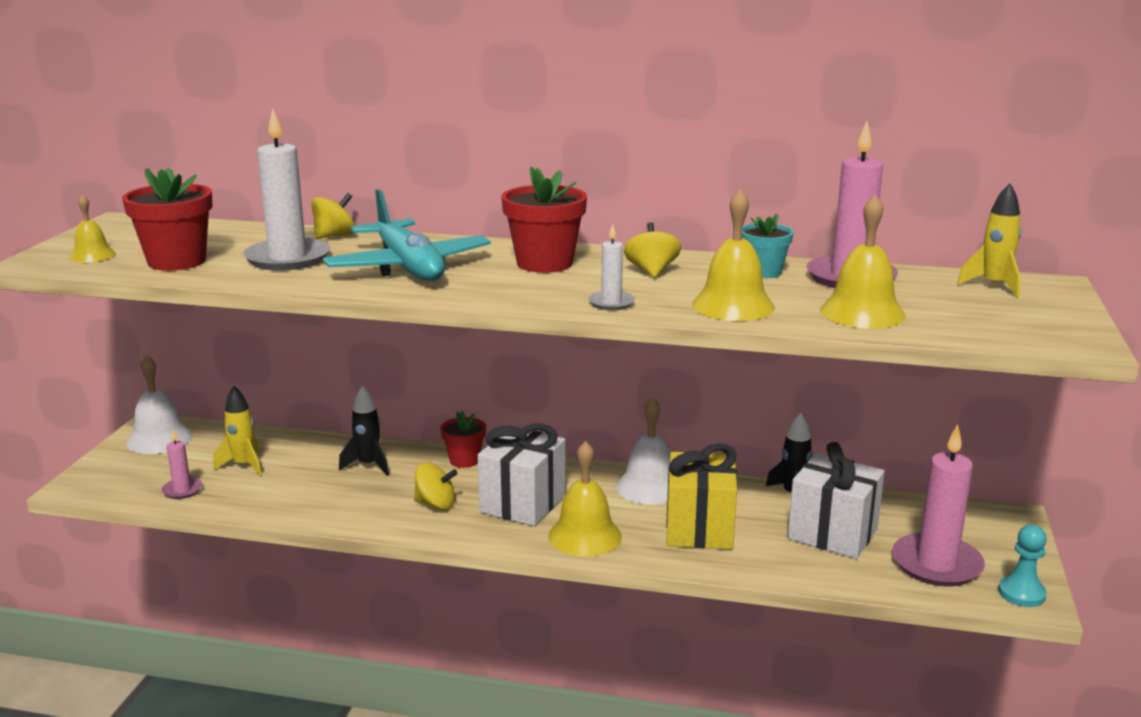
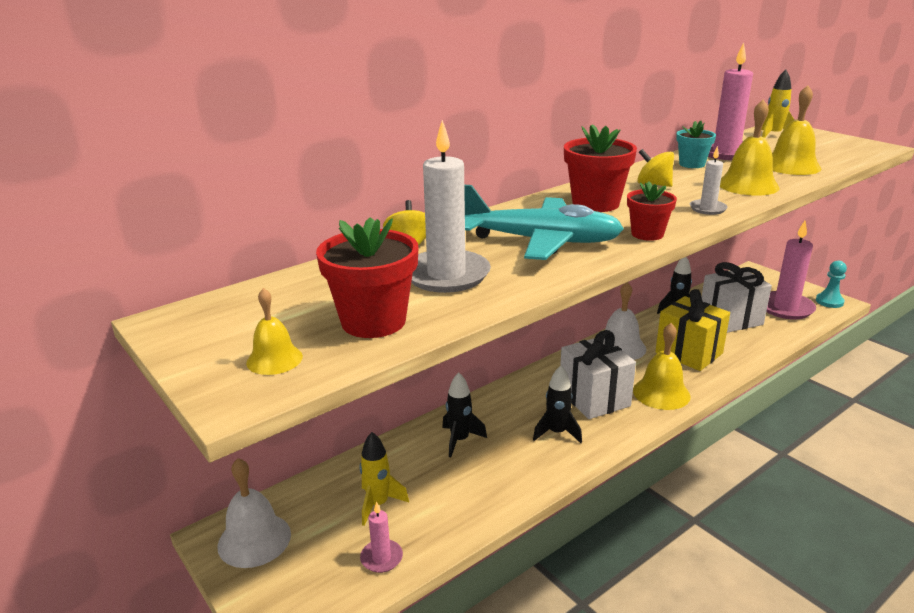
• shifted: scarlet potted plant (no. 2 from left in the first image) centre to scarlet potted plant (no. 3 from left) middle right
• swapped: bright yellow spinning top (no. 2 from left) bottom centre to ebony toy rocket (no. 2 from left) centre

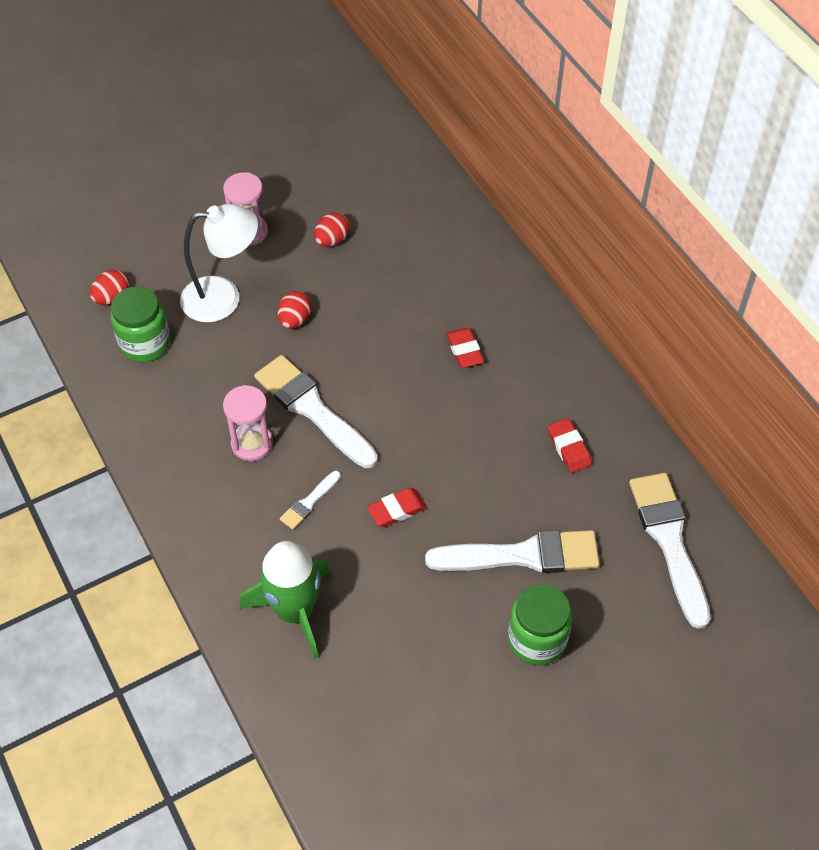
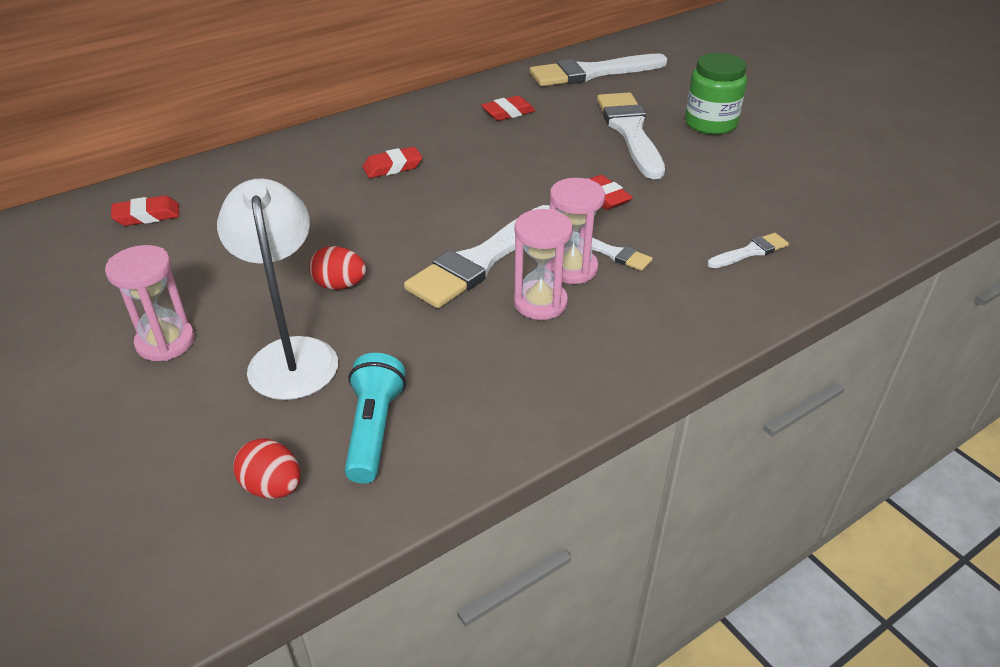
• gone: scarlet toy egg (no. 3 from left) top centre
• swapped: leaf-green jar (no. 1 from left) middle left to teal flashlight centre
• swapped: leaf-green toy rocket bottom centre to snow-white brush (no. 5 from left) middle right
• new: pink hourglass (no. 3 from left) centre
• new: scarlet gum eraser (no. 1 from left) top left

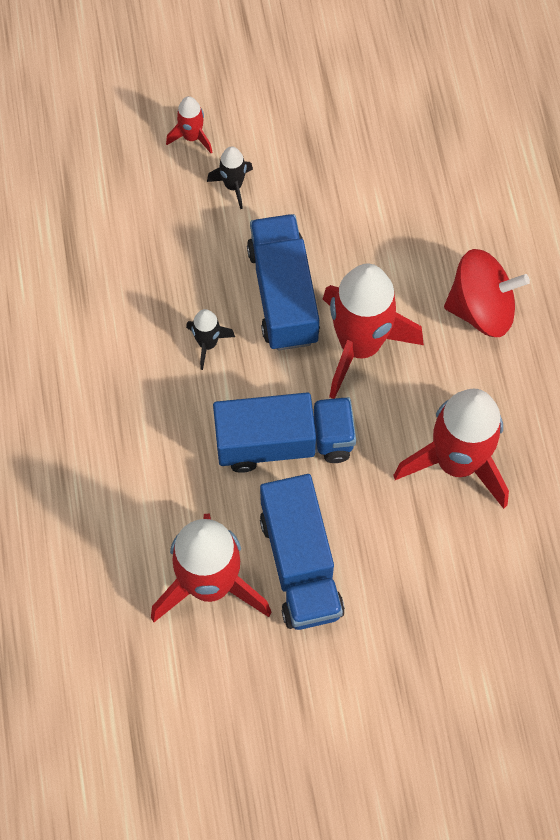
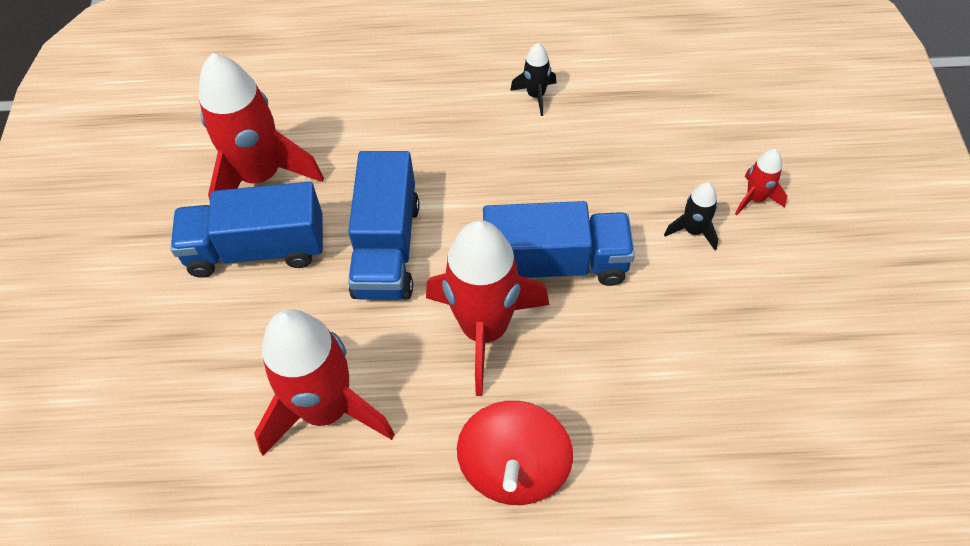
• shifted: ebony toy rocket (no. 1 from left) centre to top centre

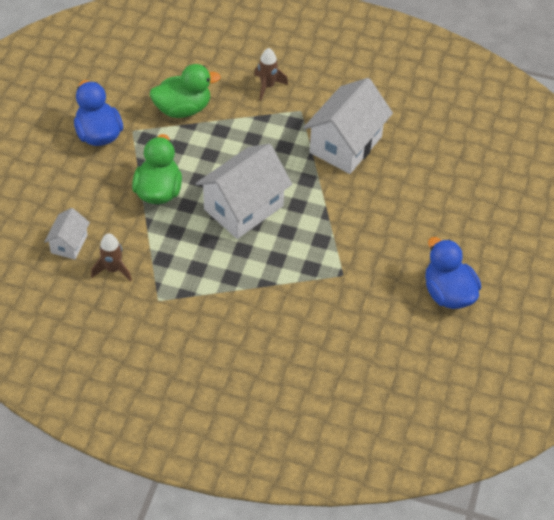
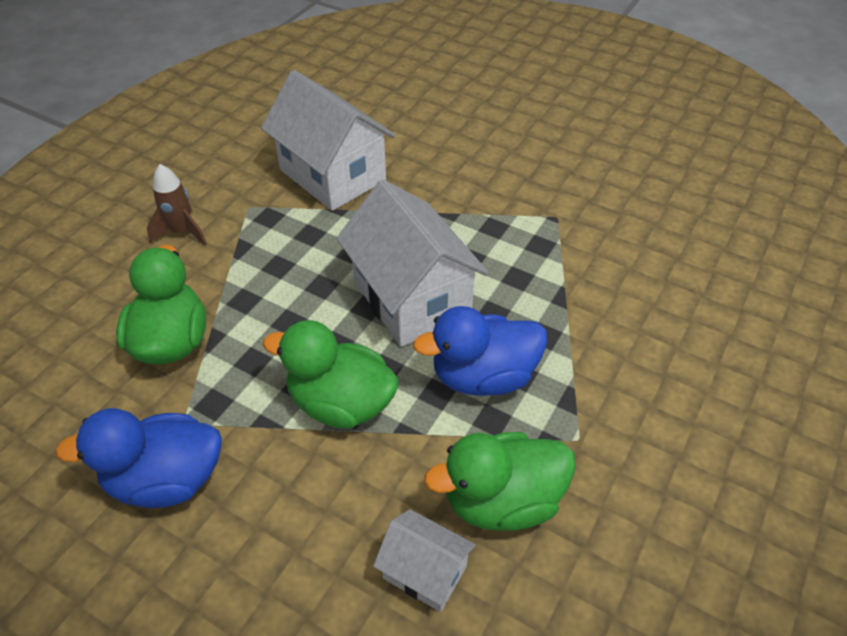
• swapped: russet toy rocket (no. 1 from left) middle left to leaf-green rubber duck (no. 3 from left) bottom centre
• shifted: cobalt rubber duck (no. 2 from left) middle right to centre

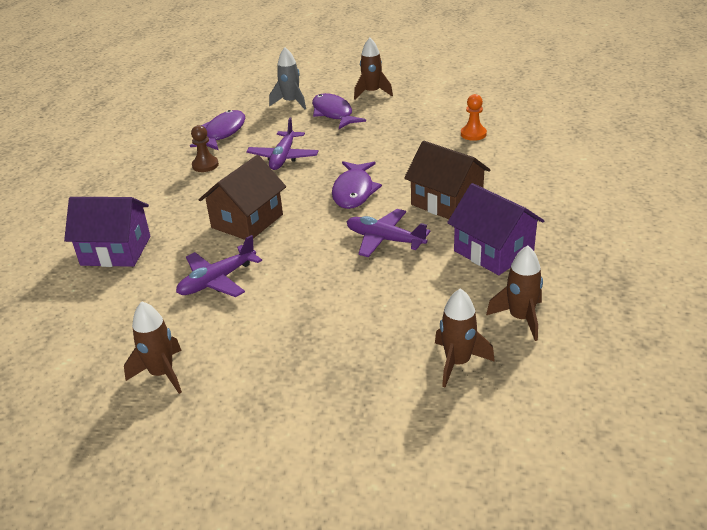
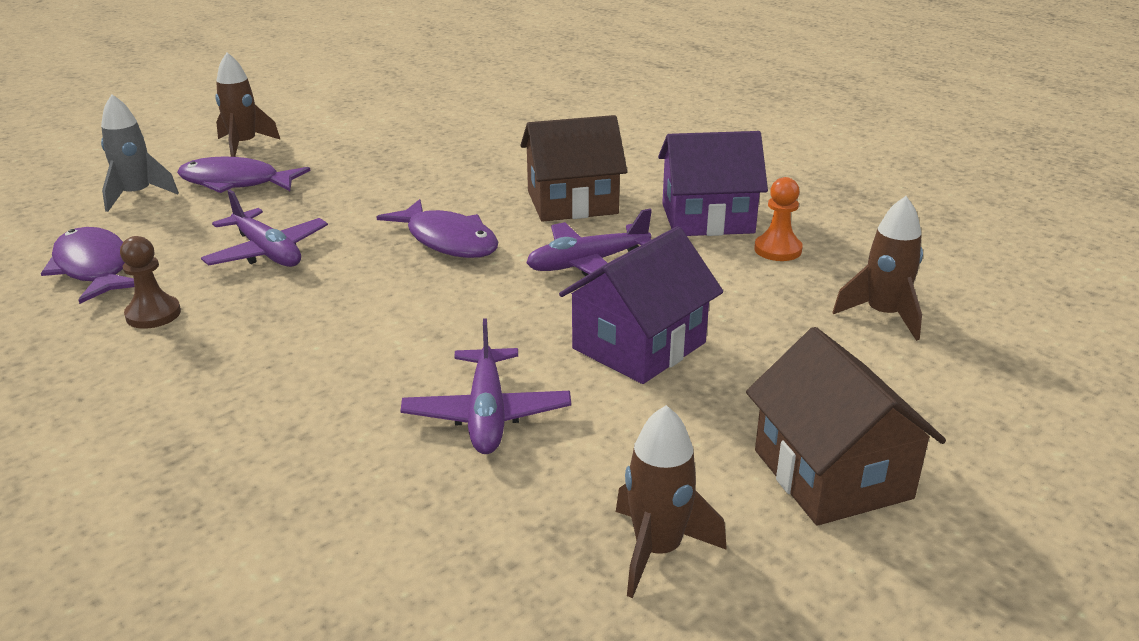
• shifted: orange-coloured game pawn top right to middle right
• shifted: russet cottage (no. 1 from left in the first image) centre to russet cottage (no. 2 from left) middle right
• shifted: purple cottage (no. 1 from left) middle left to centre
• gone: russet toy rocket (no. 4 from left) middle right

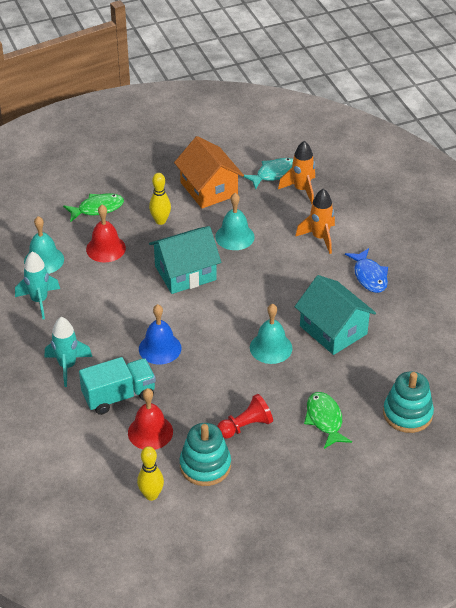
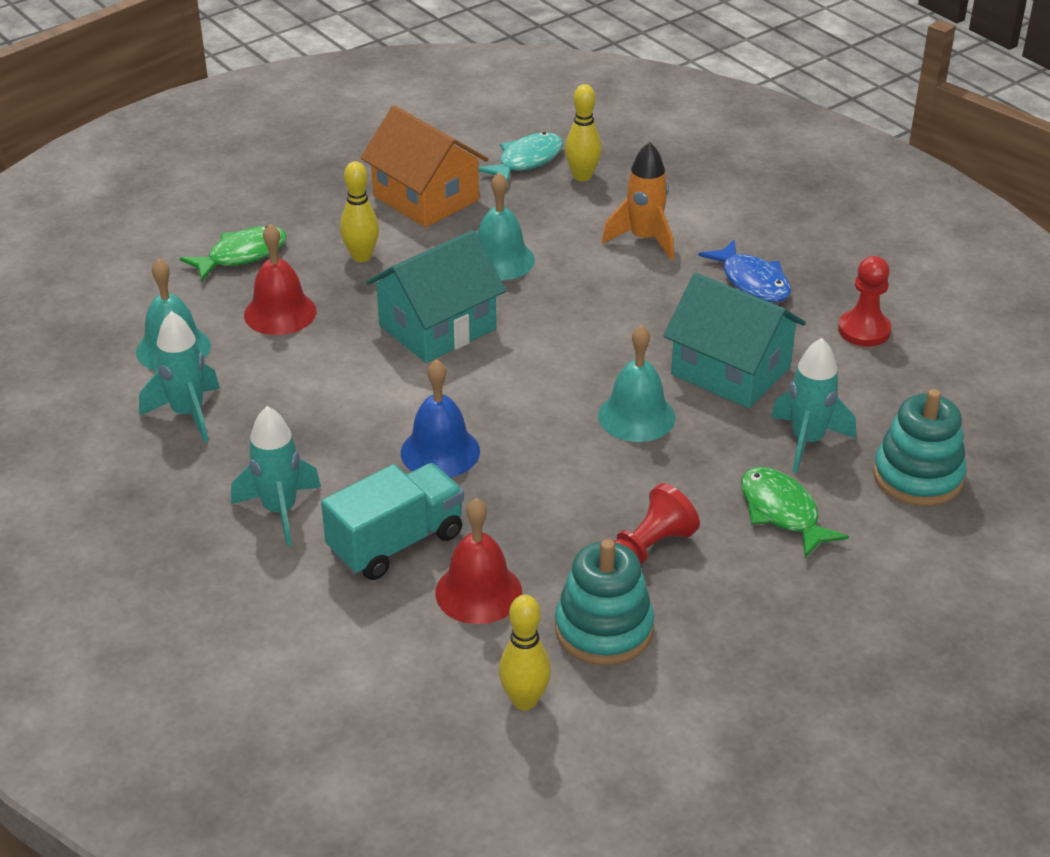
• swapped: orange-coloured toy rocket (no. 1 from left) top centre to bright yellow skittle (no. 3 from left) top centre
• new: scarlet game pawn (no. 2 from left) middle right
• new: teal toy rocket (no. 3 from left) middle right

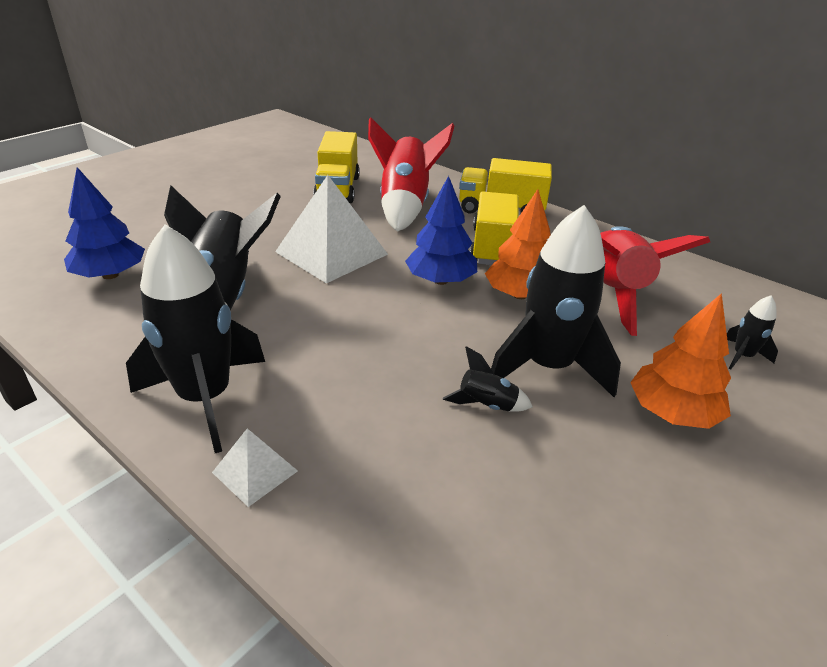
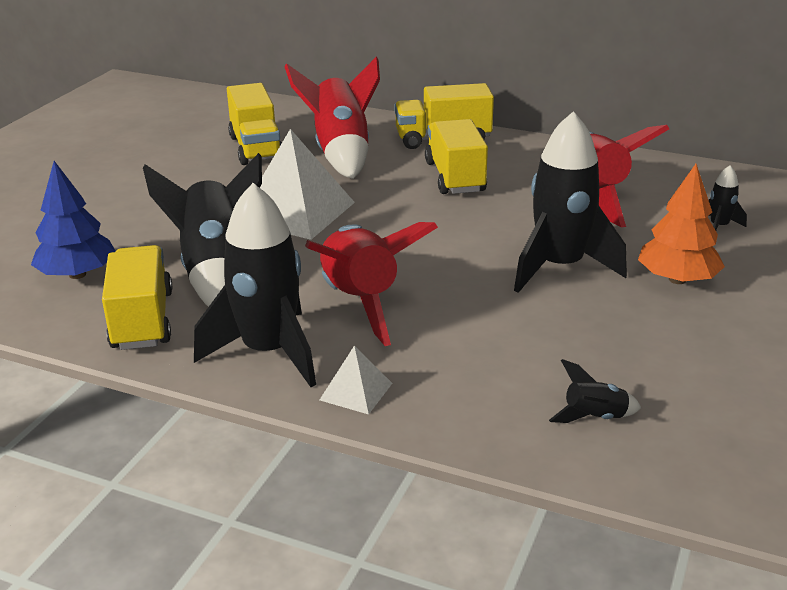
• gone: cobalt toy tree (no. 2 from left) centre
• gone: orange-coloured toy tree (no. 1 from left) centre
• shifted: ebony toy rocket (no. 3 from left in the first image) centre to ebony toy rocket (no. 4 from left) middle right
• new: scarlet toy rocket (no. 2 from left) centre
• new: bright yellow lorry (no. 1 from left) middle left

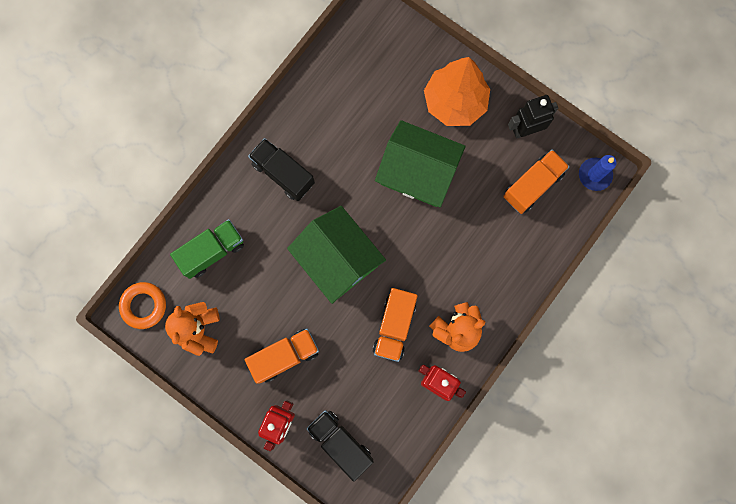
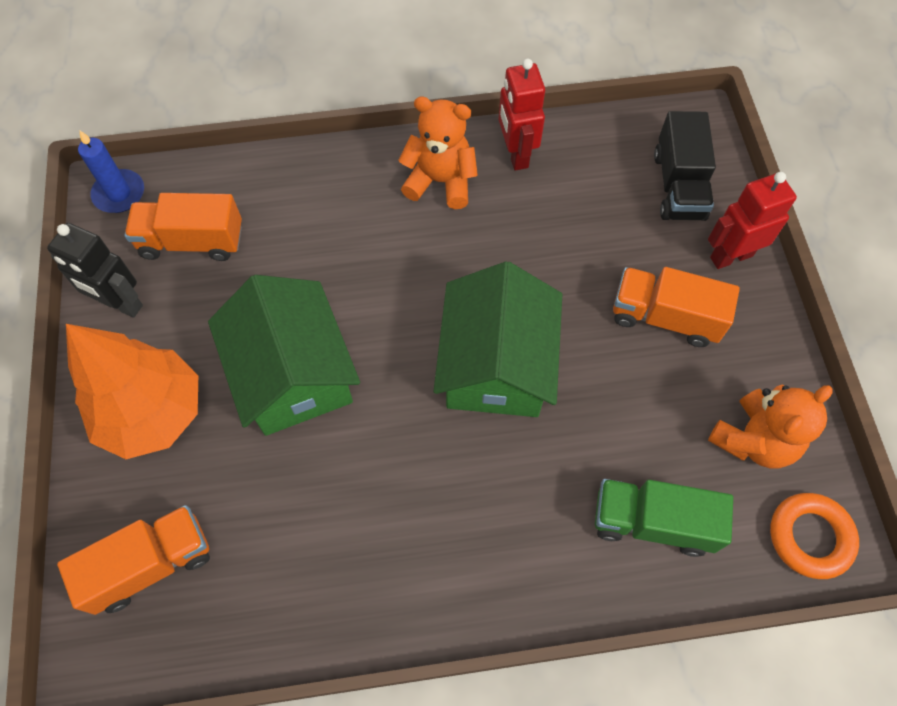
• gone: ebony lorry (no. 1 from left) centre
• shifted: orange-coloured lorry (no. 2 from left in the first image) centre to orange-coloured lorry (no. 1 from left) bottom left

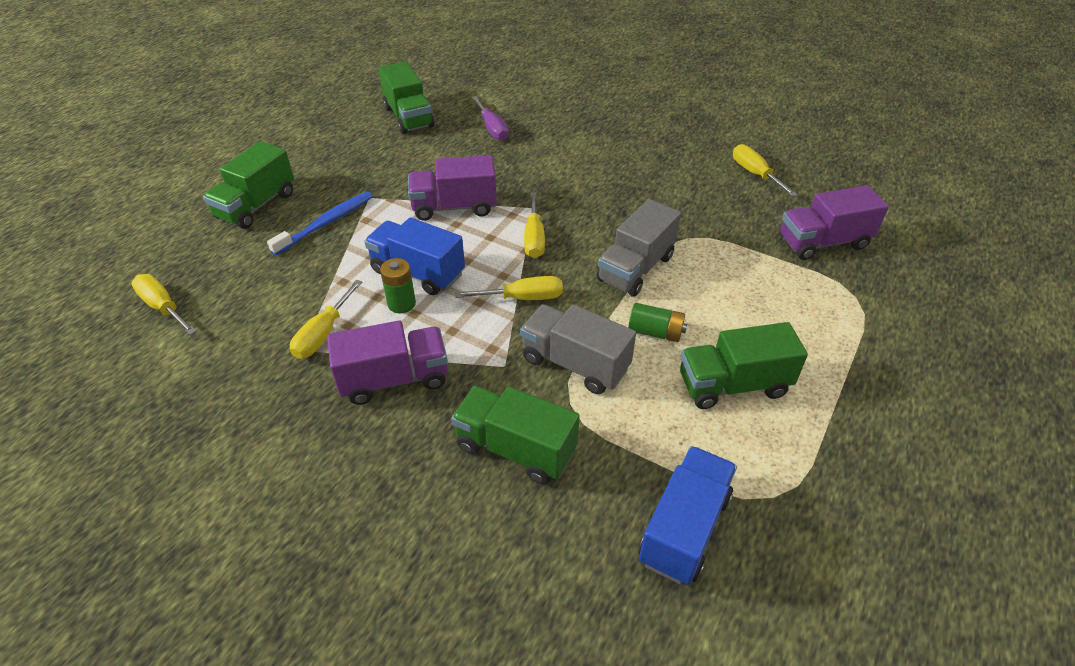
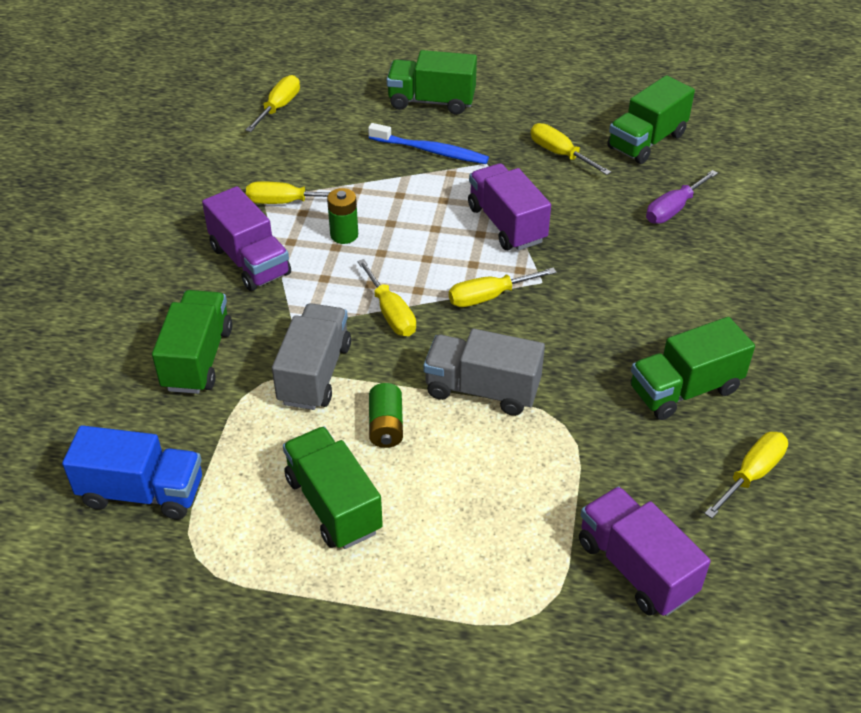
• gone: cobalt lorry (no. 1 from left) centre
• new: bright yellow hand screwdriver (no. 5 from left) top centre
• new: leaf-green lorry (no. 5 from left) middle right

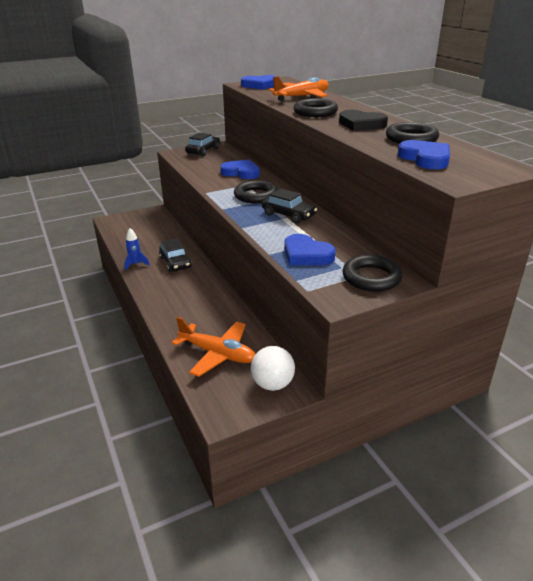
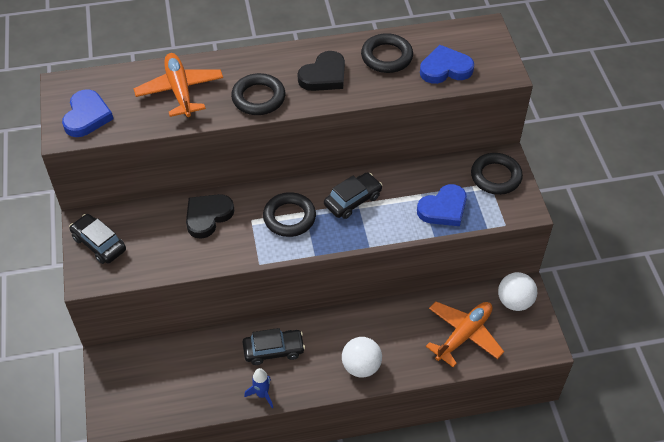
• repainted: cobalt heart (no. 1 from left) top centre to ebony heart (no. 1 from left) middle left
• new: snow-white ball (no. 1 from left) bottom centre

